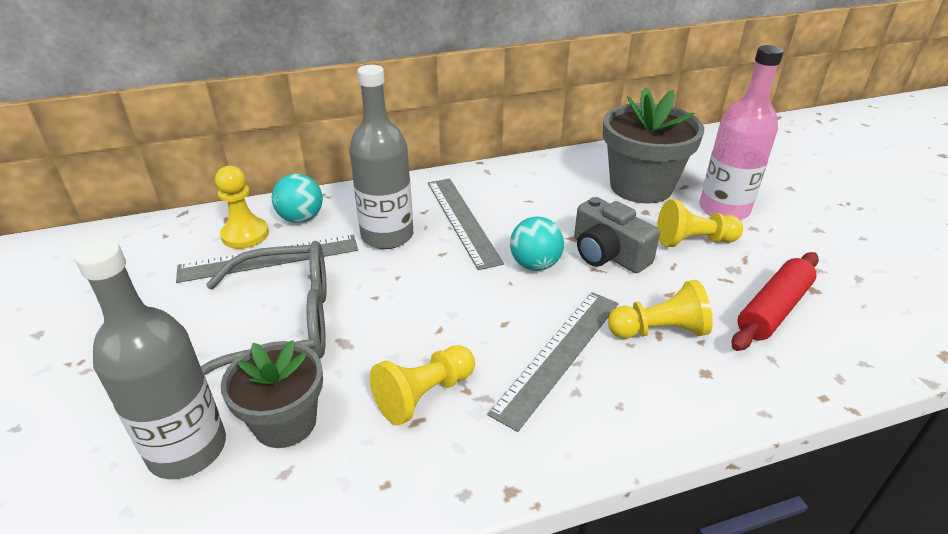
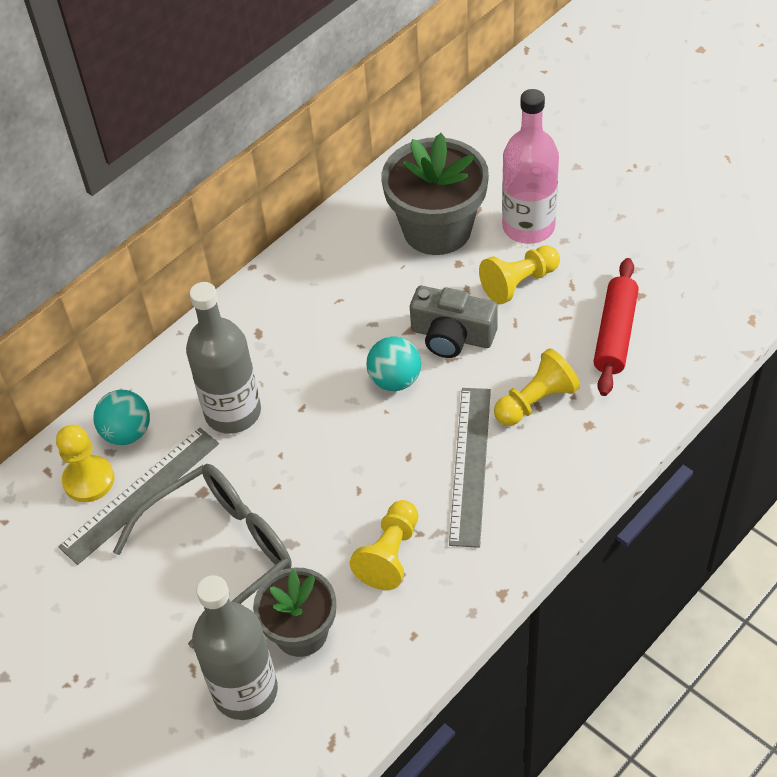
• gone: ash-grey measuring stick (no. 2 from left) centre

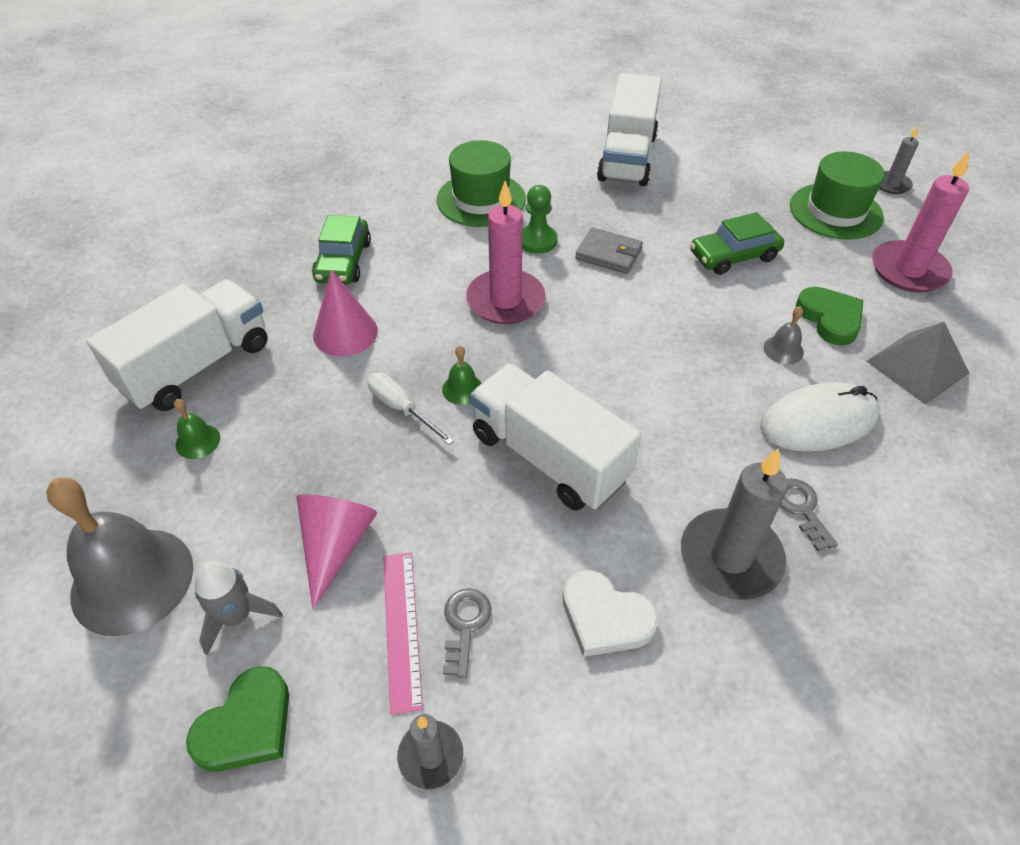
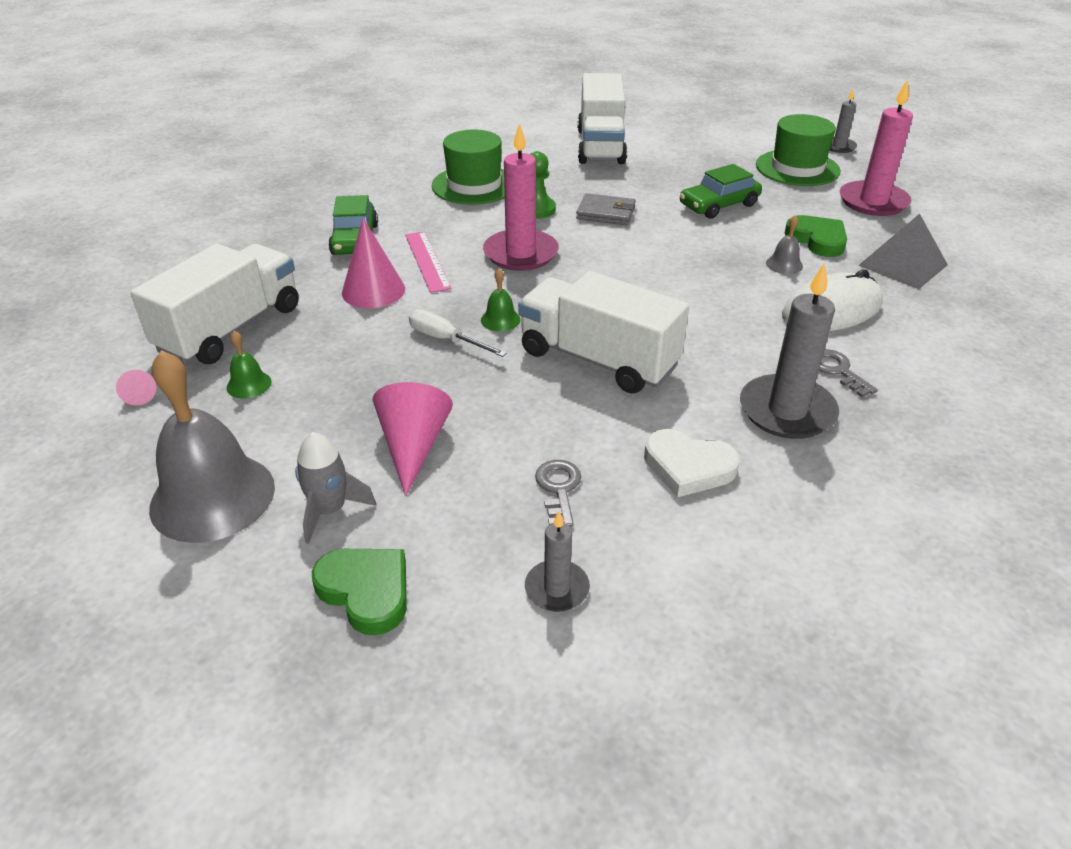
• shifted: pink measuring stick bottom centre to top centre
• rotated: leaf-green heart (no. 1 from left) bottom left = bottom centre 75 degrees counterclockwise
• new: pink solid cone (no. 1 from left) middle left

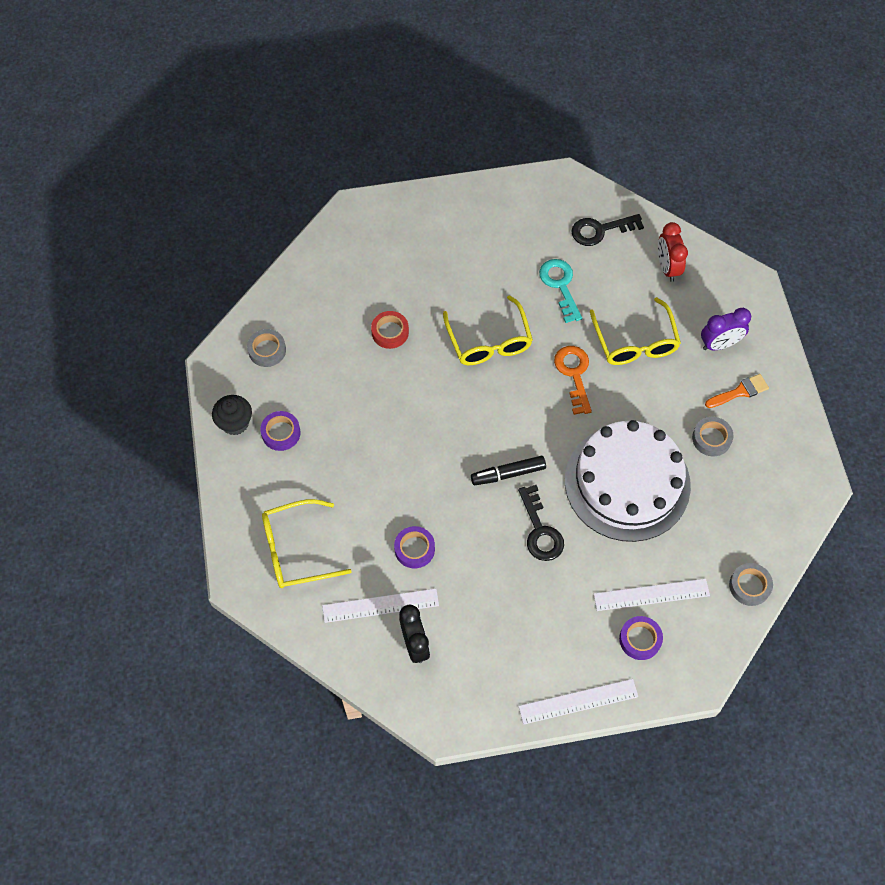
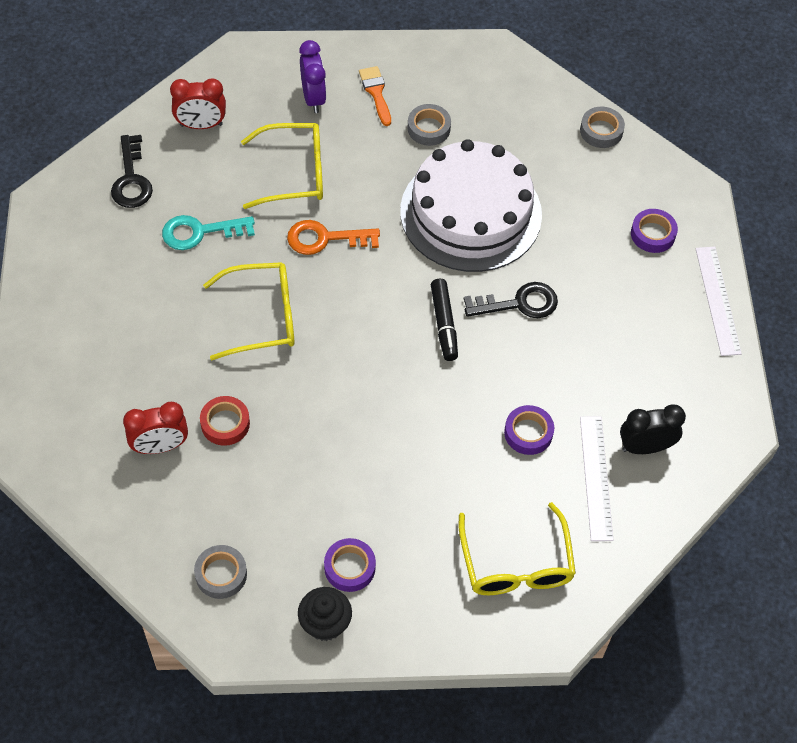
• gone: snow-white measuring stick (no. 3 from left) bottom right
• new: scarlet alarm clock (no. 1 from left) middle left

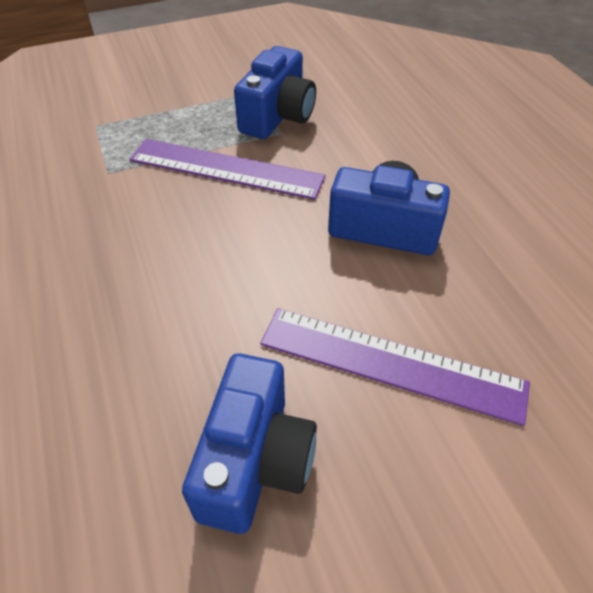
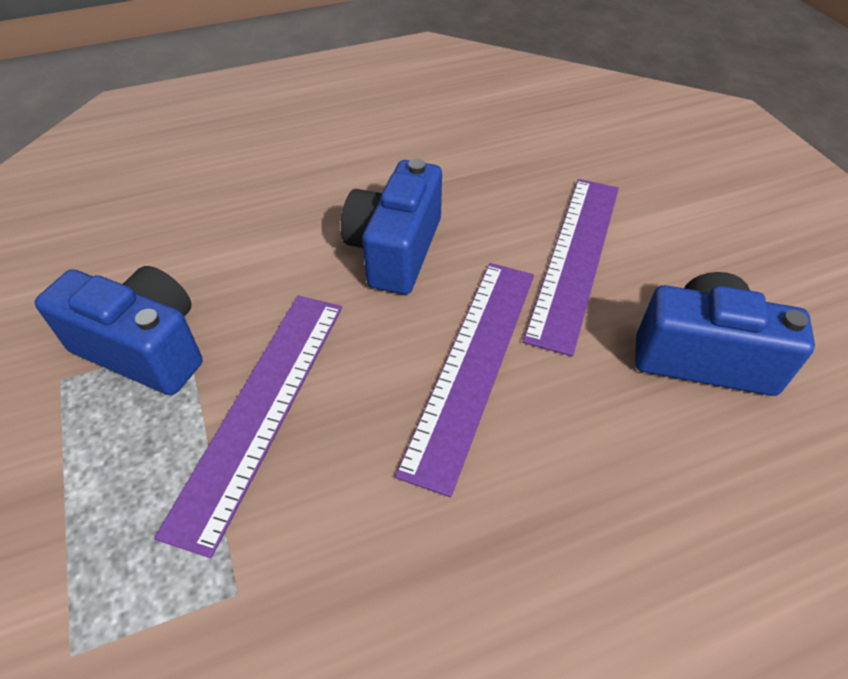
• new: purple measuring stick (no. 2 from left) centre

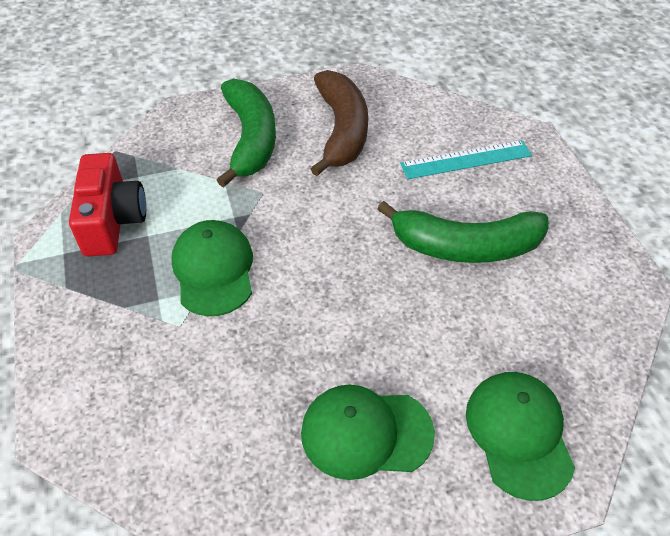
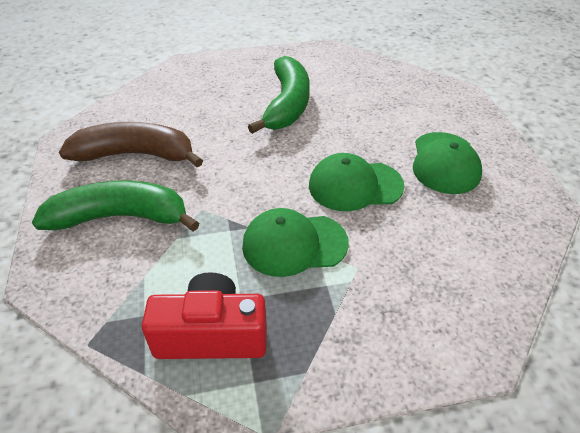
• gone: teal measuring stick top right
• shifted: leaf-green baseball cap (no. 3 from left in the first image) bottom right to leaf-green baseball cap (no. 2 from left) centre

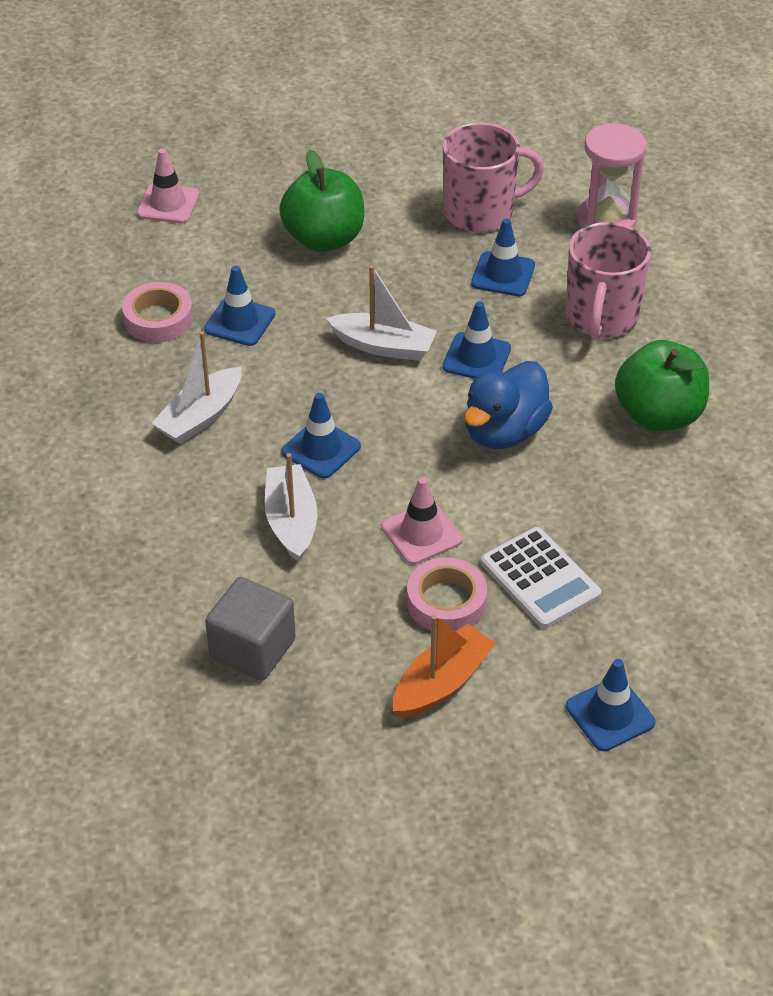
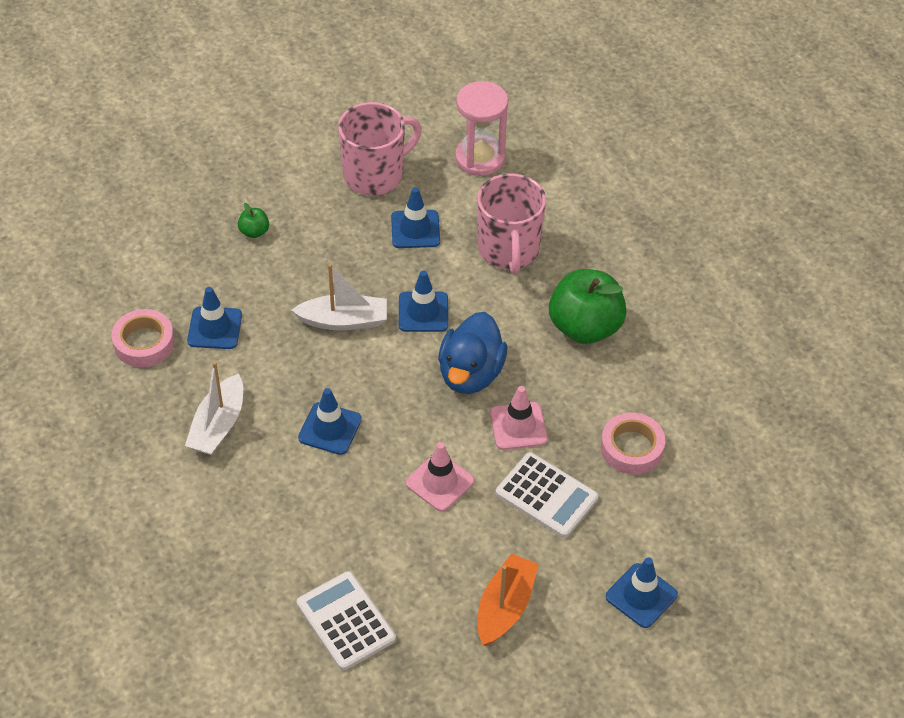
• shifted: pink road cone (no. 1 from left in the first image) top left to pink road cone (no. 2 from left) centre
• scaled: leaf-green apple fruit (no. 1 from left) top centre = top left x0.43
• gone: snow-white boat (no. 2 from left) centre
• shifted: pink roll of tape (no. 2 from left) centre to middle right
• swapped: ash-grey block middle left to snow-white calculator (no. 1 from left) bottom centre

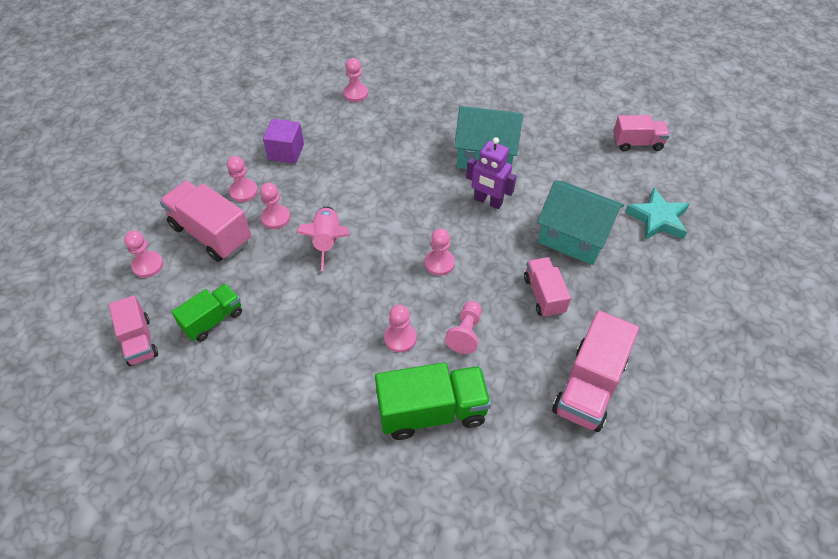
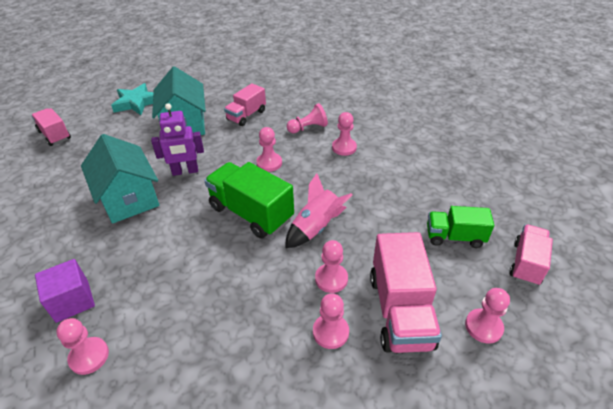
• shifted: purple block top centre to bottom left
• rotated: purple toy robot top centre = middle left 90 degrees clockwise
• gone: pink lorry (no. 4 from left) middle right
• shifted: leaf-green lorry (no. 2 from left in the first image) bottom centre to leaf-green lorry (no. 1 from left) centre

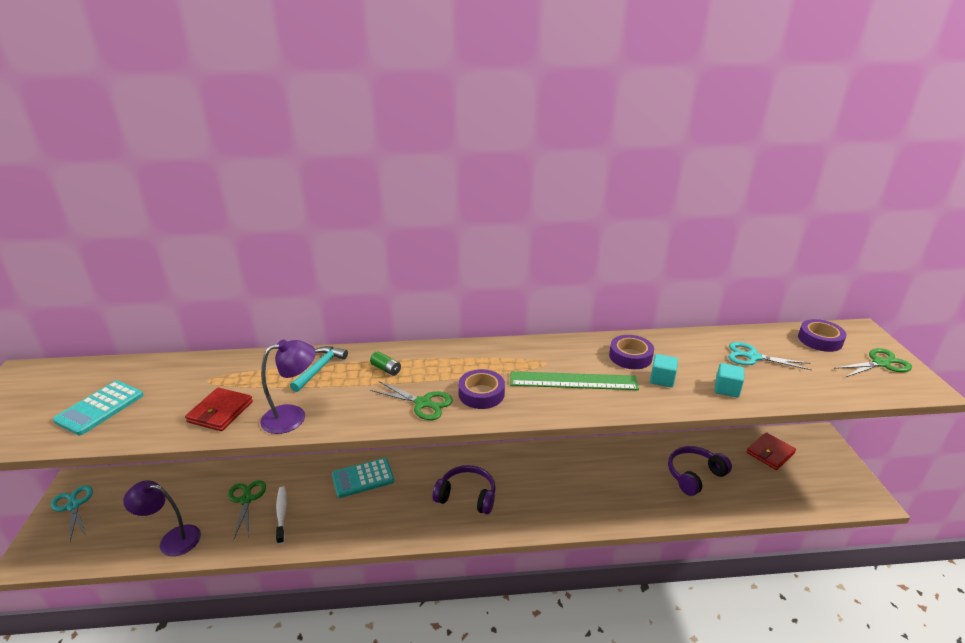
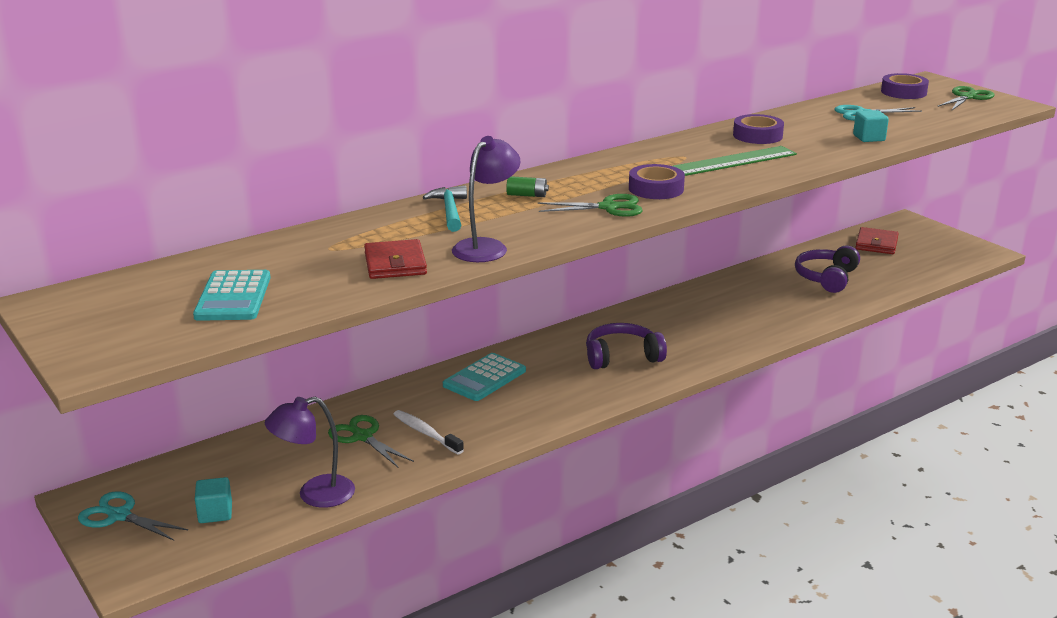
• shifted: teal block (no. 1 from left) middle right to bottom left

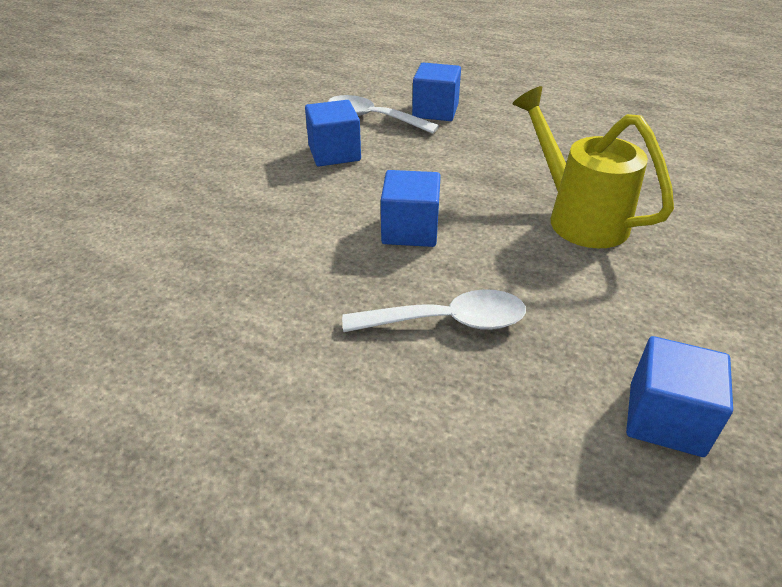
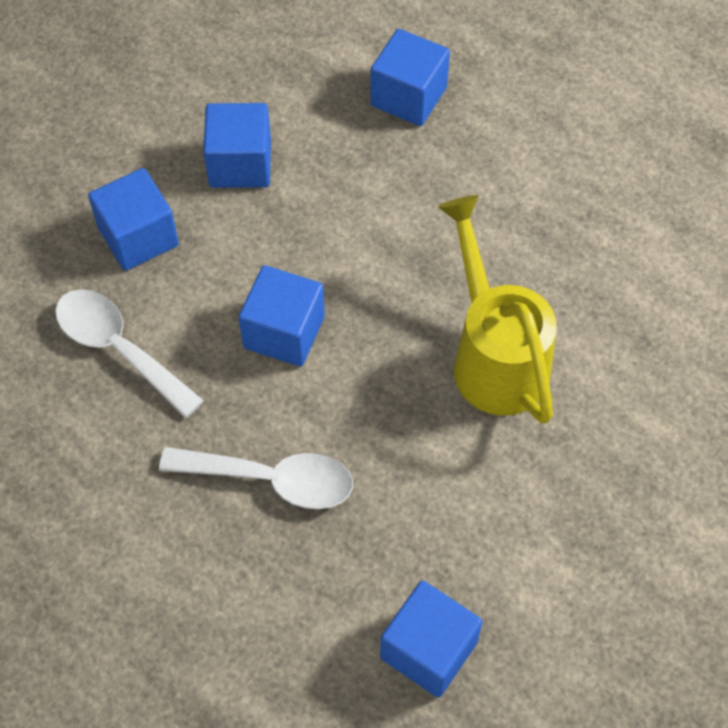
• shifted: snow-white tablespoon (no. 1 from left) top centre to middle left
• new: cobalt block (no. 1 from left) top left

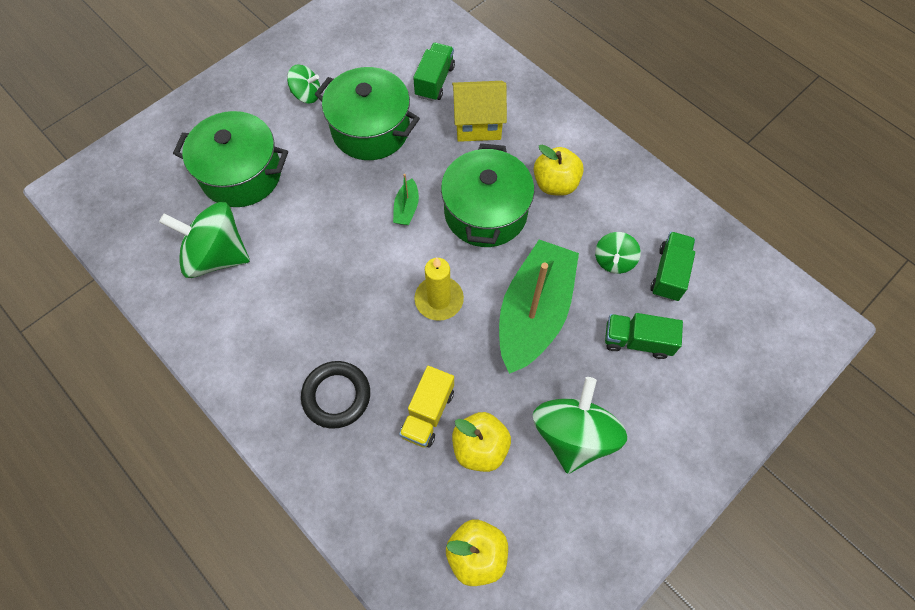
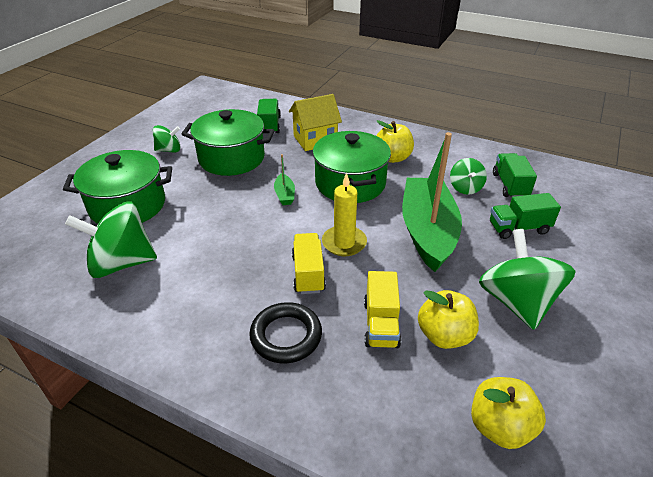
• new: bright yellow lorry (no. 1 from left) centre

